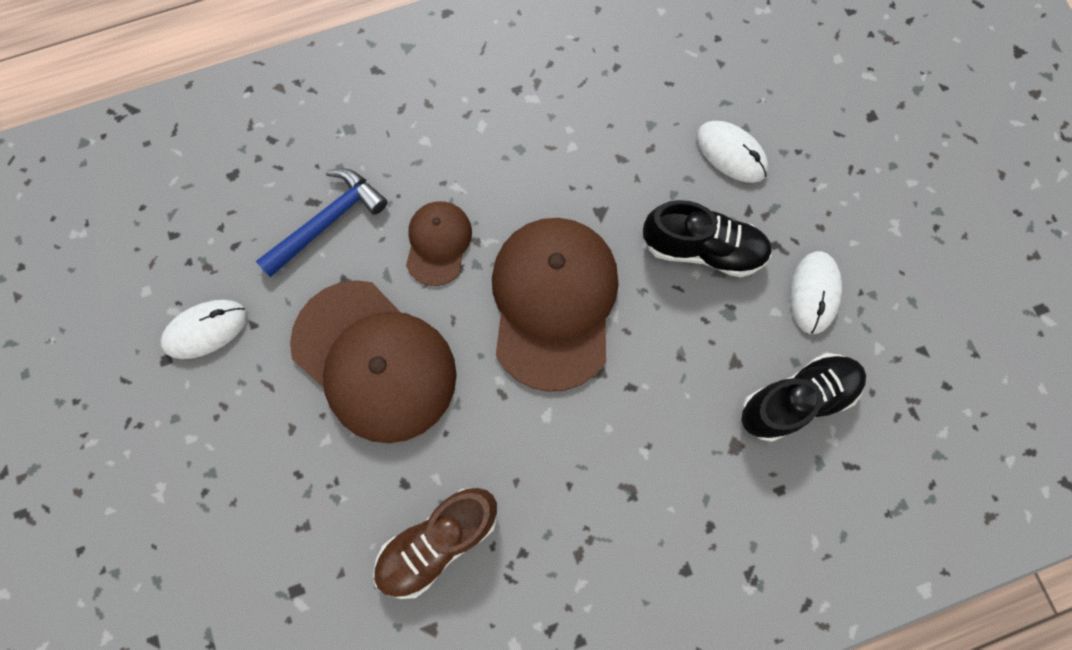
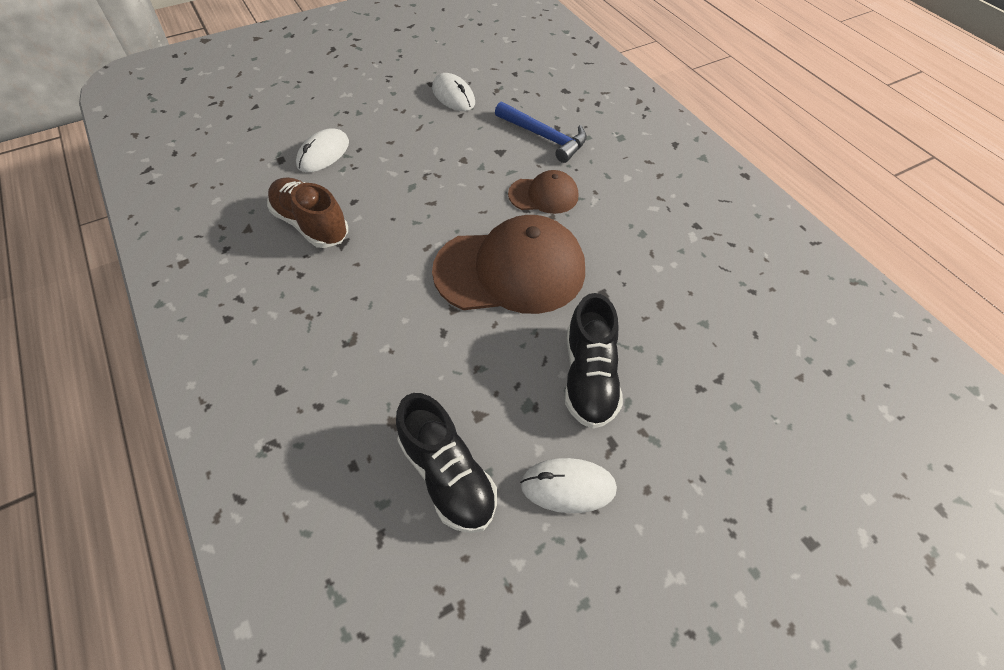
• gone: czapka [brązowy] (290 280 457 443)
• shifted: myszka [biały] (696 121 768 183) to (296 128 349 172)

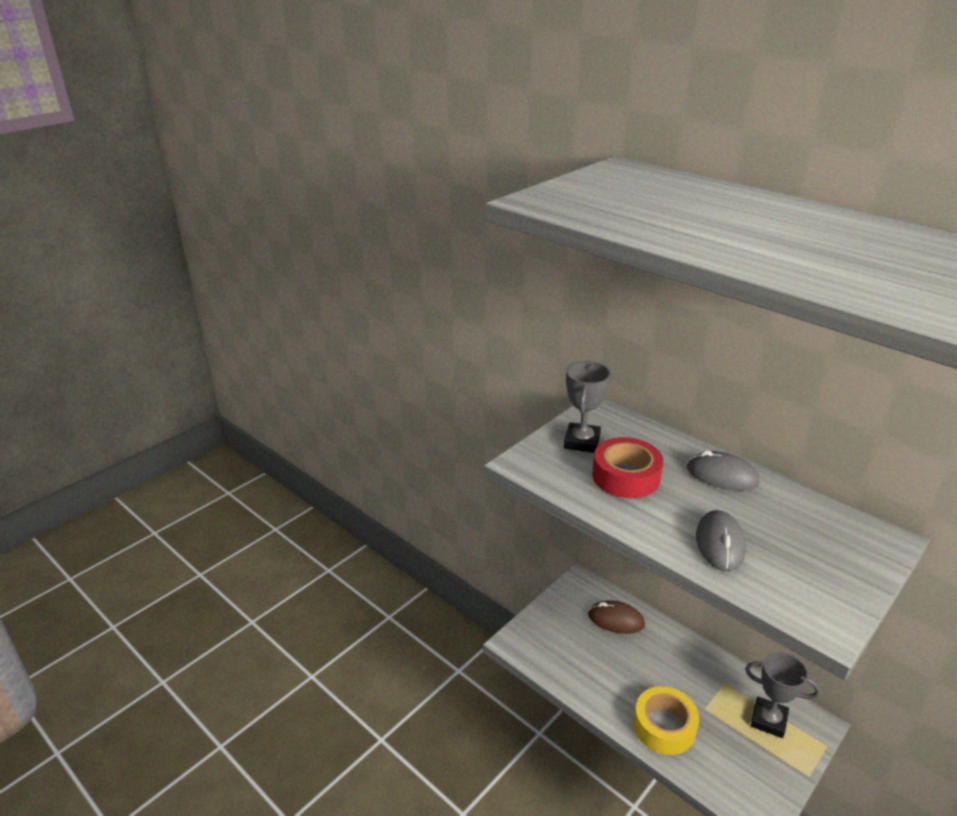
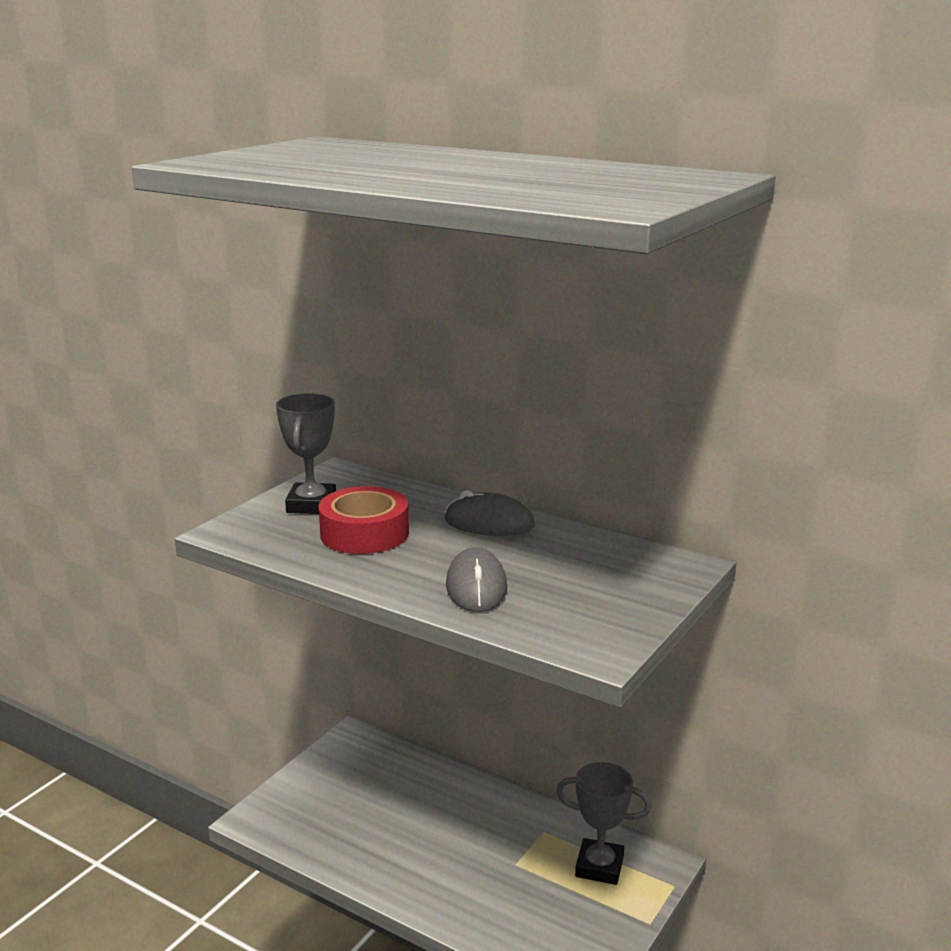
• gone: myszka [brązowy] (588 600 645 634)
• gone: taśma klejąca [żółty] (633 686 699 755)

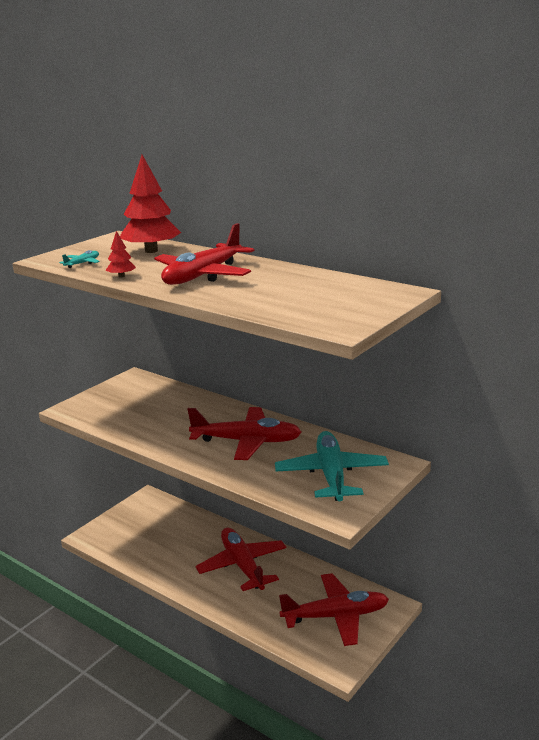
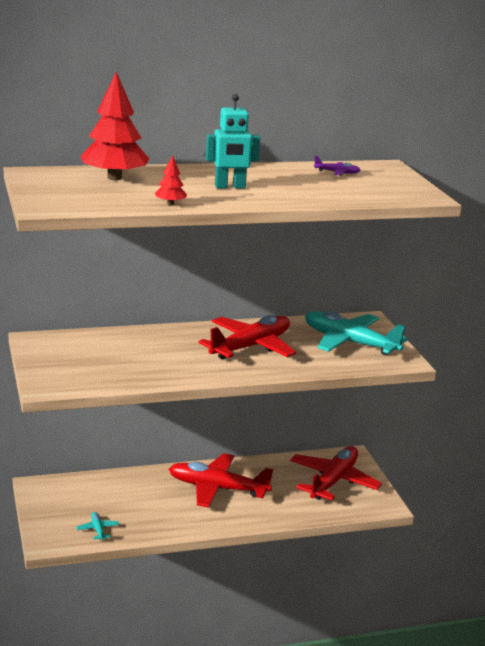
• shifted: samolot [turkusowy] (59 250 100 268) to (76 512 119 540)
• swapped: samolot [czerwony] (154 223 254 285) to robot [turkusowy] (206 94 260 188)
• new: samolot [fioletowy] (314 156 361 176)

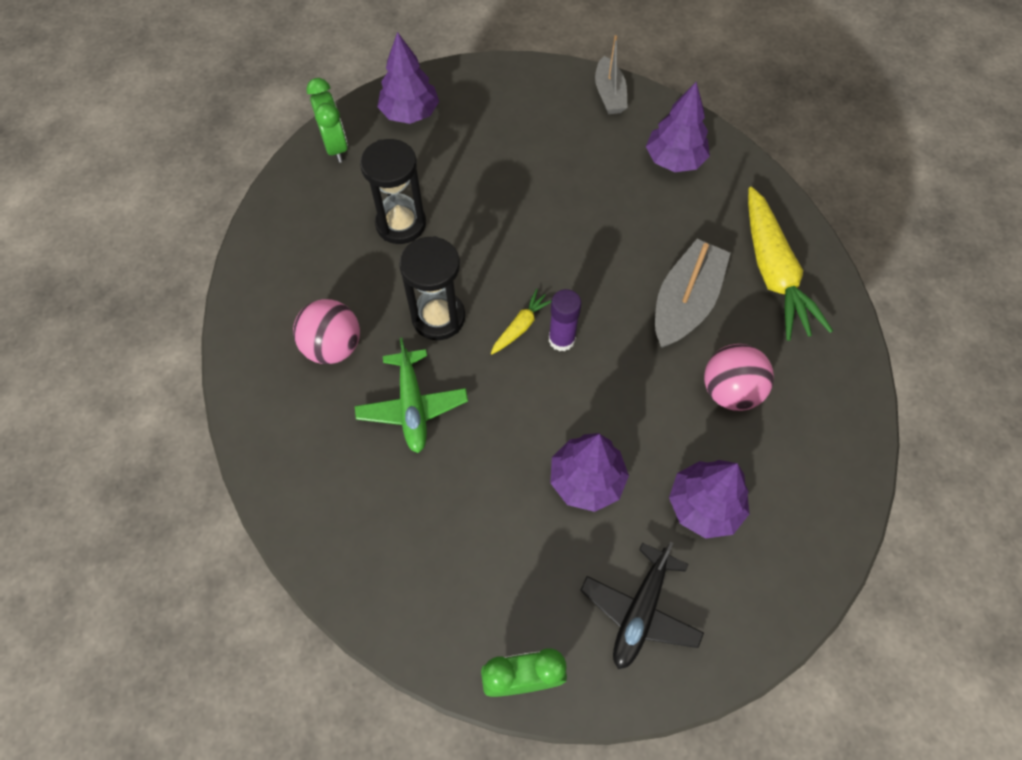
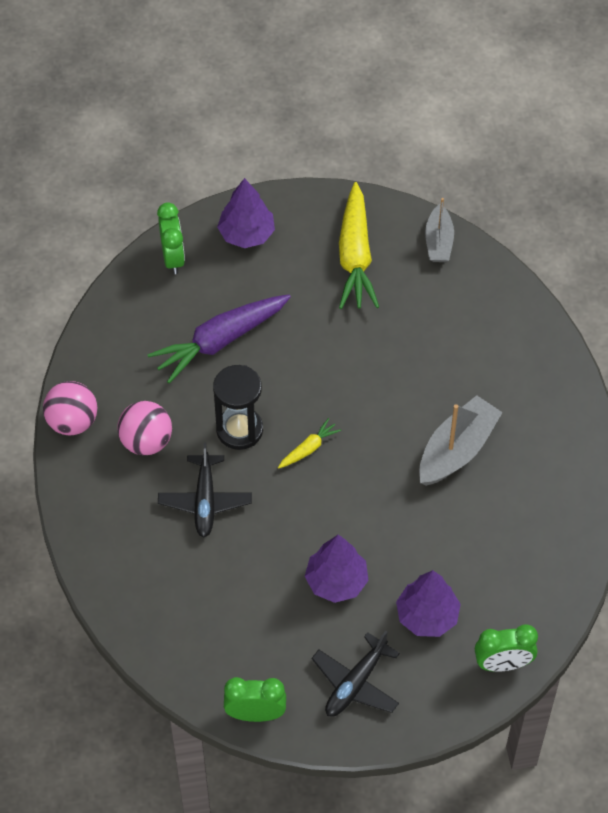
• repainted: samolot [zielony] (355 338 468 453) to samolot [czarny] (158 442 252 538)
• swapped: klepsydra [czarny] (360 139 426 244) to marchewka [fioletowy] (147 295 291 383)
• gone: klej w sztyfcie [fioletowy] (549 289 581 352)
• gone: drzewko [fioletowy] (646 82 710 172)
• shifted: piłka [różowy] (704 344 774 411) to (43 381 97 435)
• shifted: marchewka [żółty] (748 187 833 341) to (339 182 379 309)
• new: budzik [zielony] (475 624 538 672)

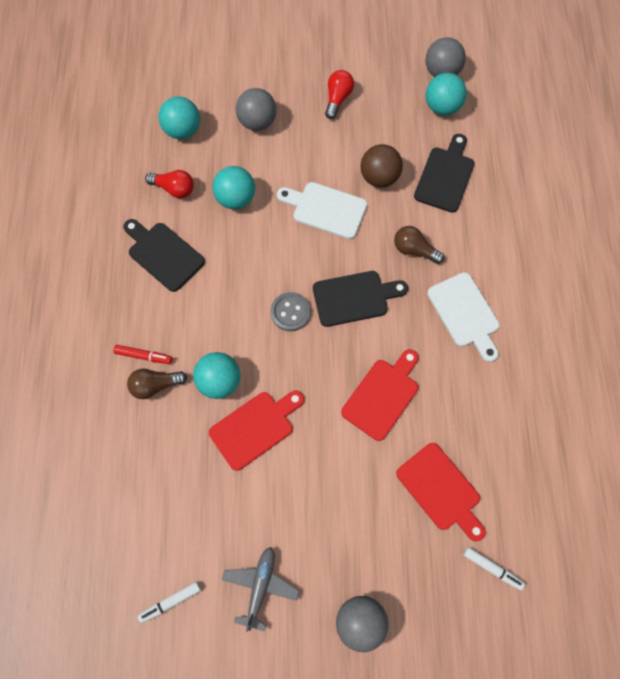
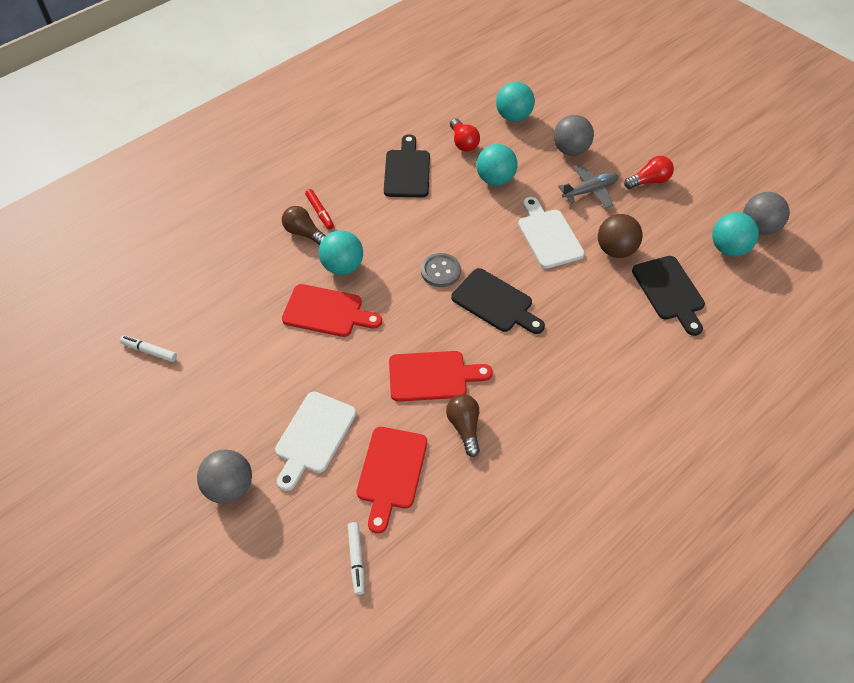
• shifted: samolot [szary] (222 547 299 632) to (558 164 618 208)
• shifted: żarówka [brązowy] (394 226 444 264) to (446 394 480 457)
• rotated: deska do krojenia [czarny] (414 134 474 213) = (632 256 705 336) 90 degrees clockwise
• shifted: deska do krojenia [biały] (427 272 500 362) to (275 392 356 491)

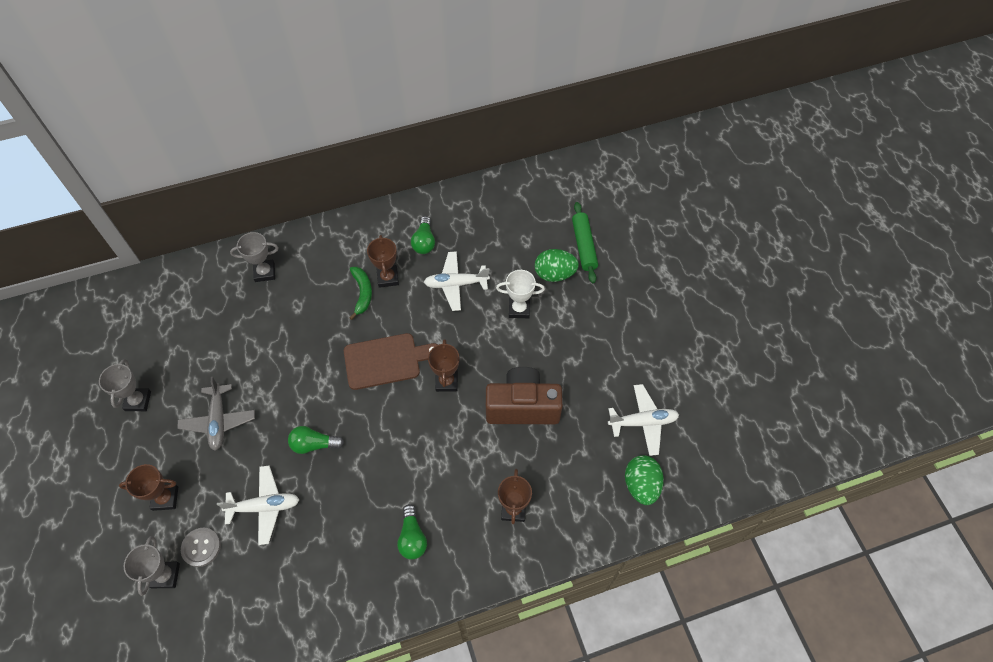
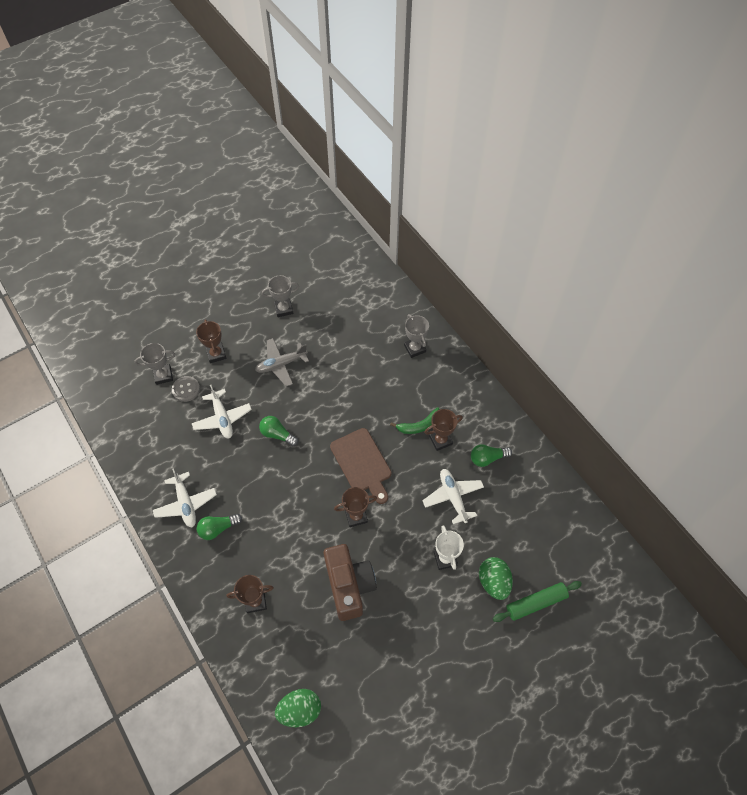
• rotated: żarówka [zielony] (288 426 344 454) = (259 416 298 446) 45 degrees counterclockwise
• shifted: samolot [biały] (608 384 679 456) to (153 468 217 527)

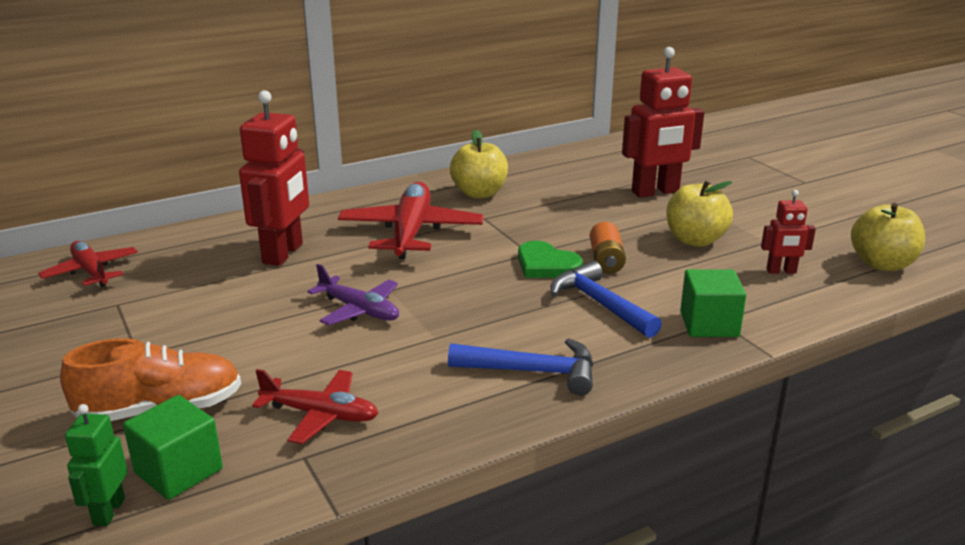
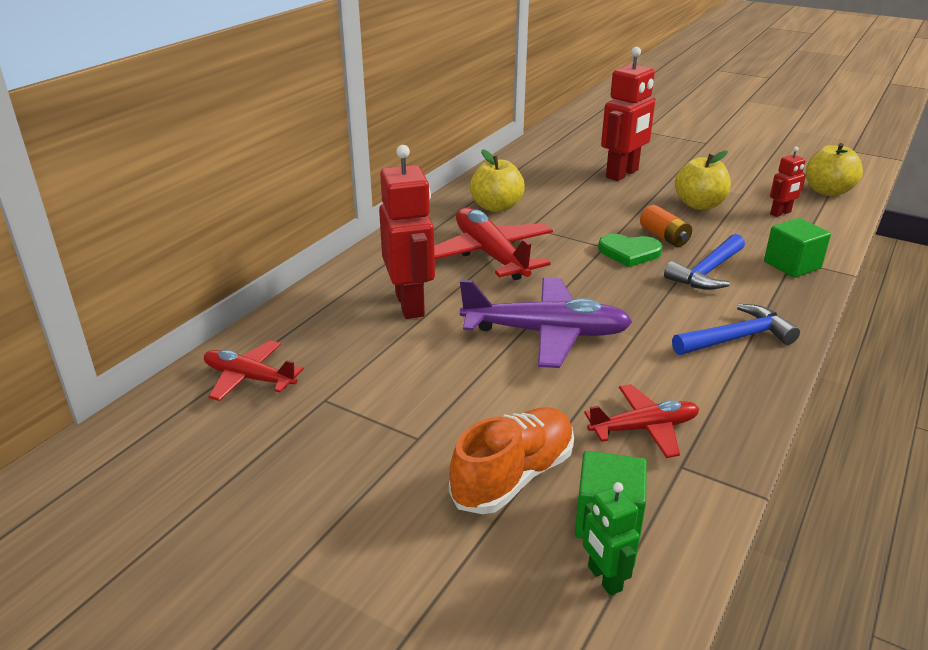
• scaled: samolot [fioletowy] (307 264 399 325) = (460 277 633 368) x1.68
• rotated: młotek [niebieski] (550 261 662 338) = (664 234 745 290) 75 degrees counterclockwise

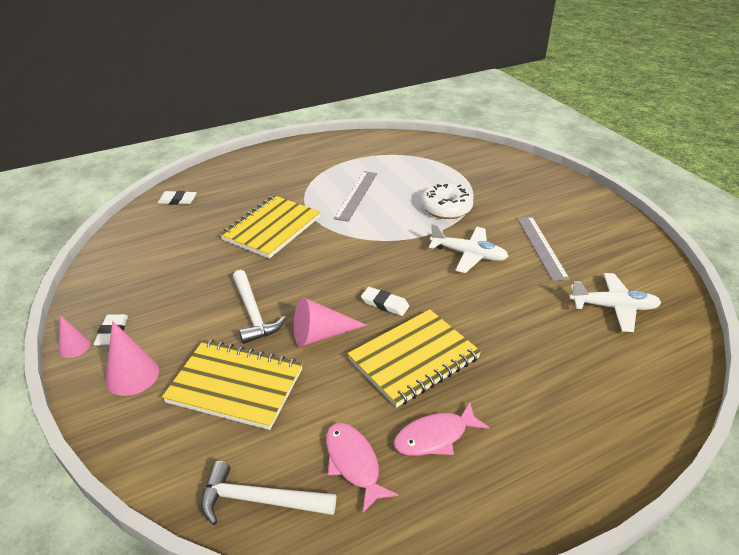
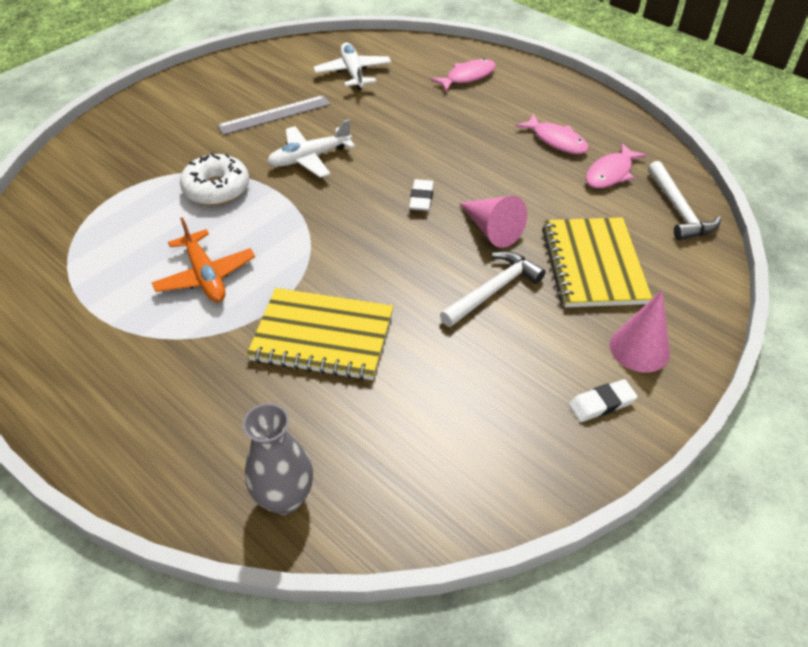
• gone: stożek [różowy] (58 315 90 358)
• swapped: gumka do mazania [biały] (158 191 197 205) to wazon [szary] (243 403 313 515)
• swapped: linijka [szary] (334 171 377 222) to samolot [pomarańczowy] (152 217 255 302)
• gone: zeszyt [żółty] (347 309 481 408)
• rotated: samolot [biały] (429 224 509 273) = (267 119 355 178) 120 degrees counterclockwise
• new: ryba [różowy] (430 59 496 92)

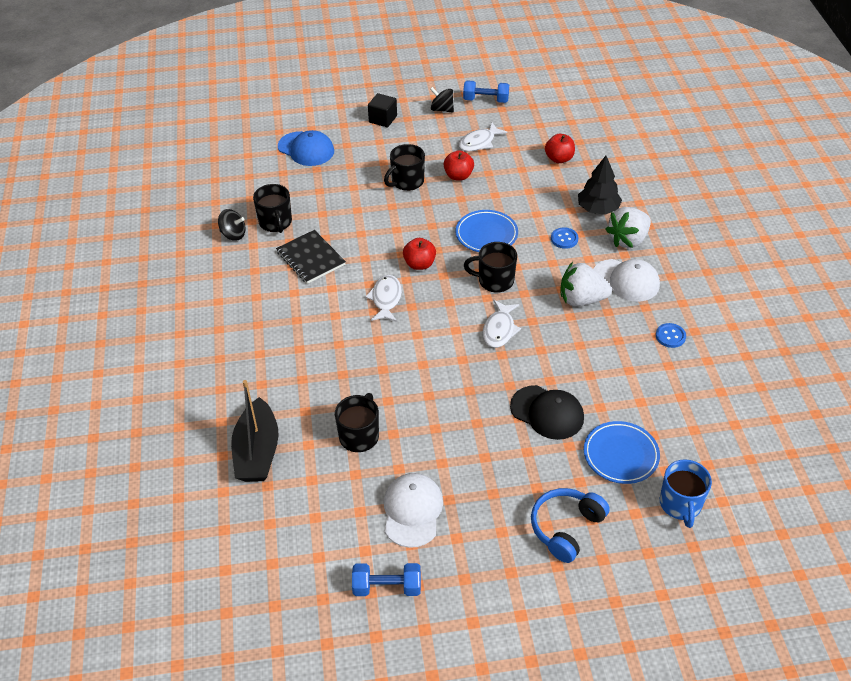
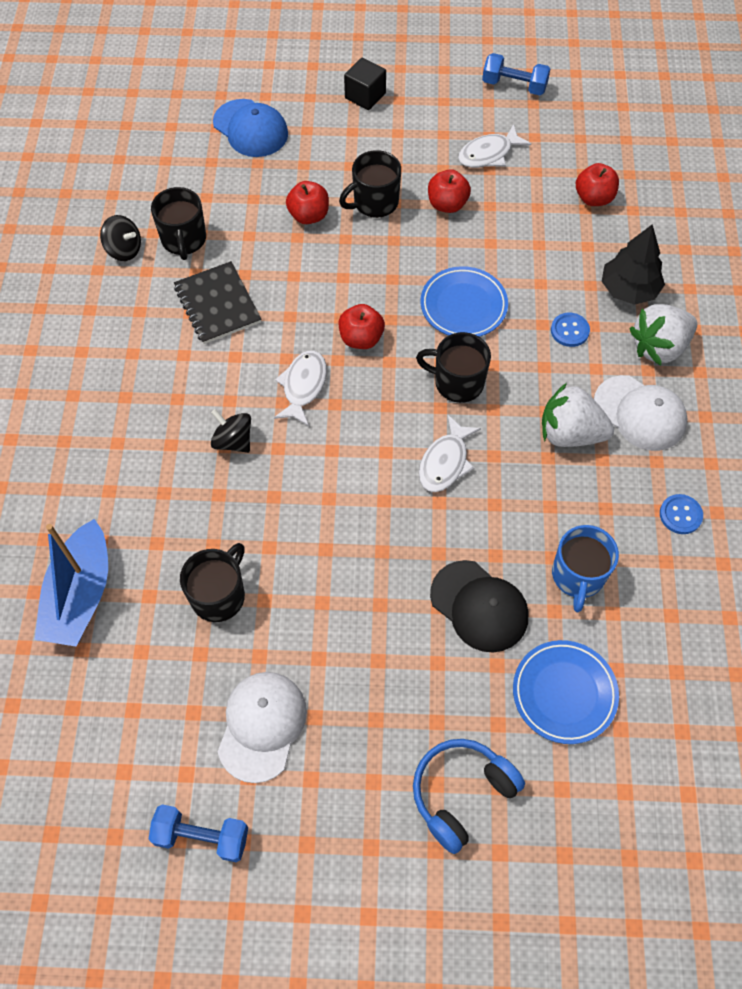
• repainted: łódka [czarny] (231 380 279 482) to łódka [niebieski] (35 519 108 646)
• shifted: bączek [czarny] (430 87 454 113) to (211 409 251 453)
• shifted: kubek [niebieski] (660 459 712 528) to (552 525 619 612)
• new: jabłko [czerwony] (286 181 329 224)

